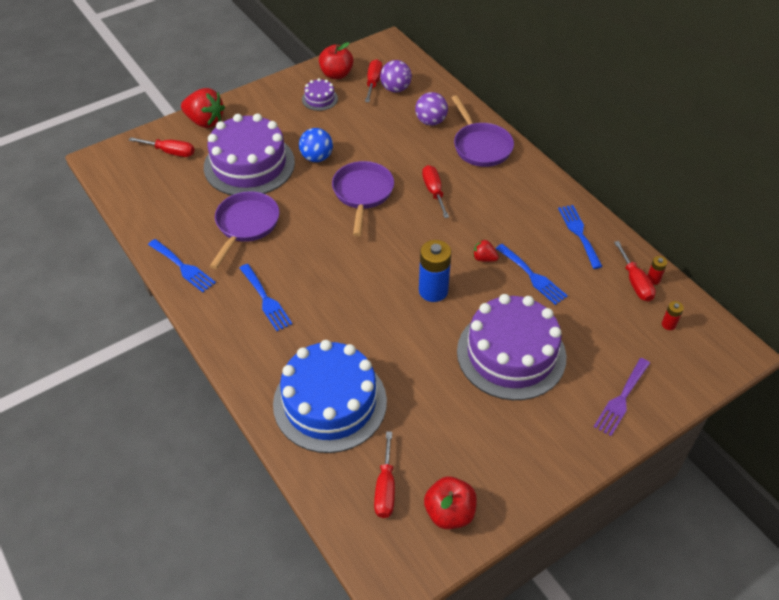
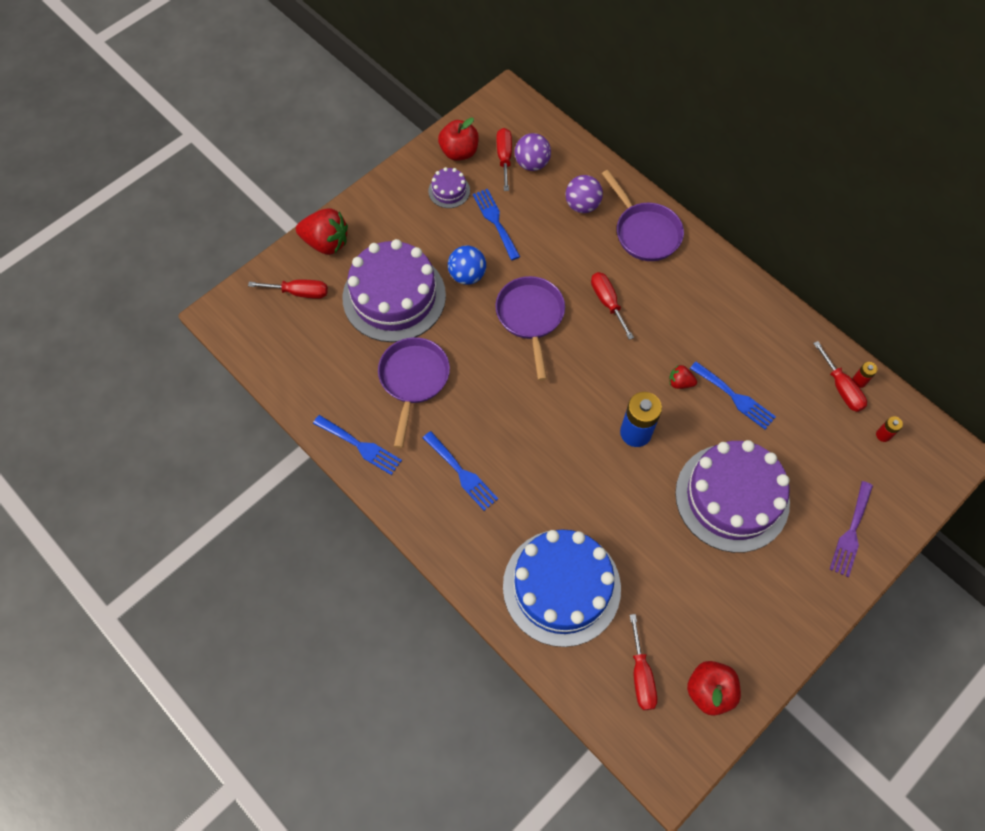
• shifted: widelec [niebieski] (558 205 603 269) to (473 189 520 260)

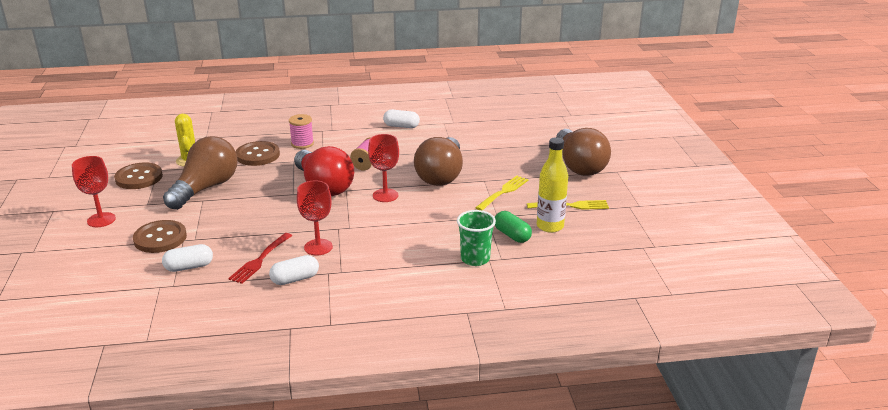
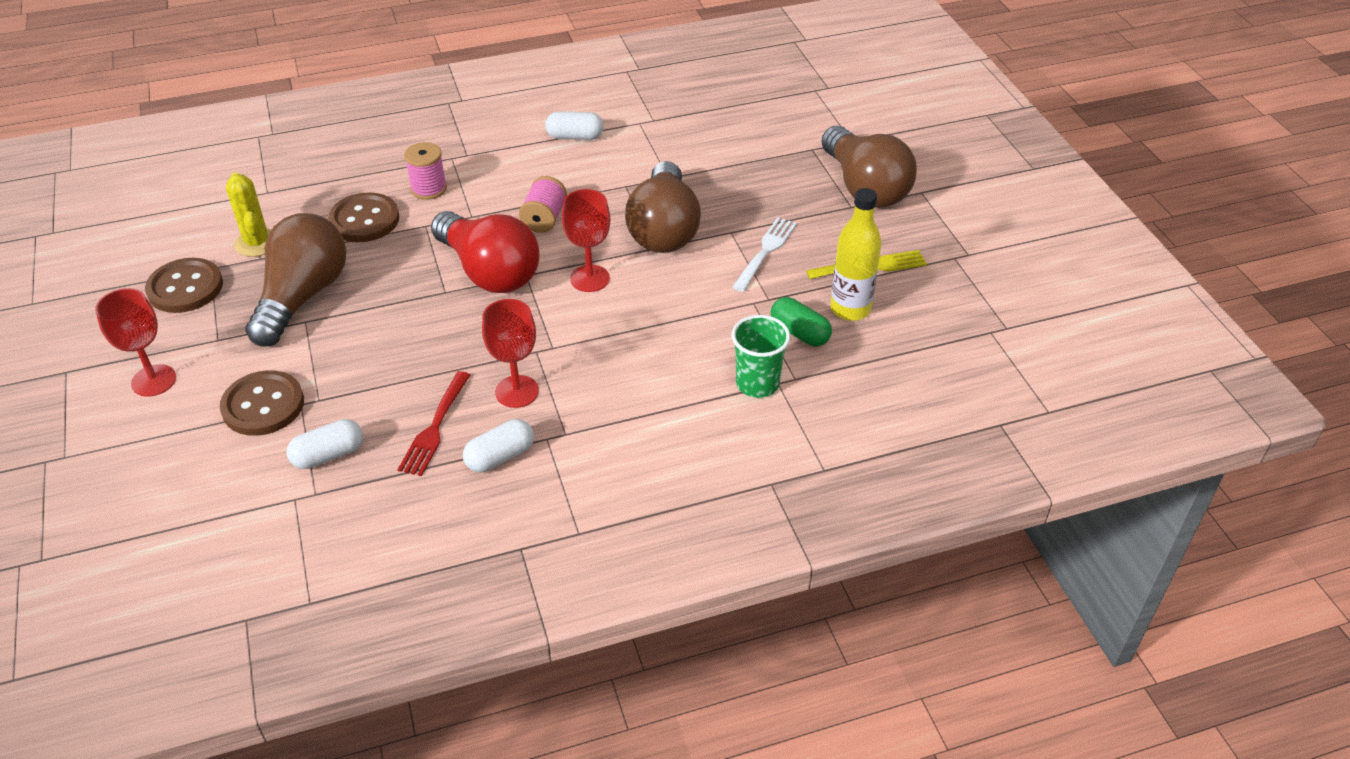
• repainted: widelec [żółty] (475 176 528 211) to widelec [biały] (733 217 797 292)

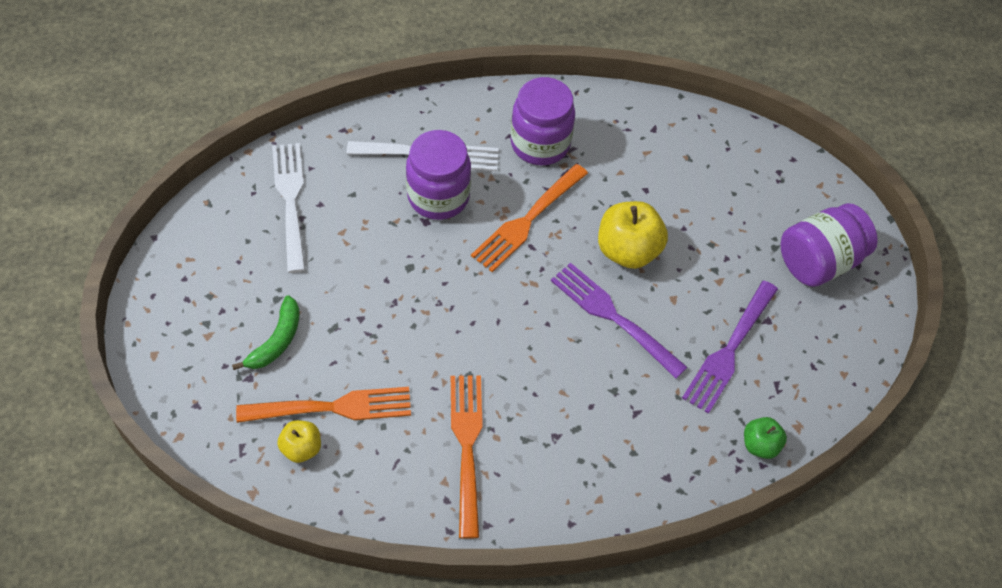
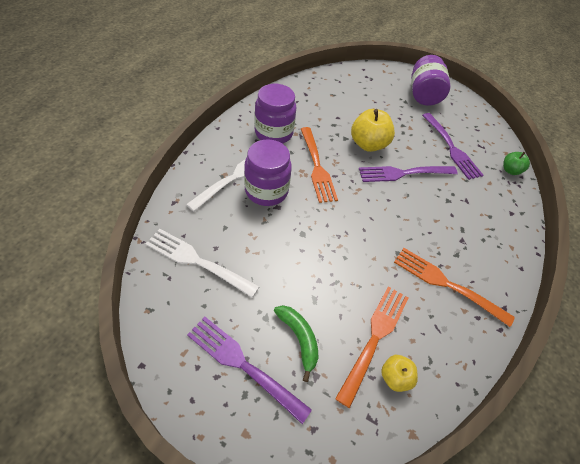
• new: widelec [fioletowy] (187 317 312 424)

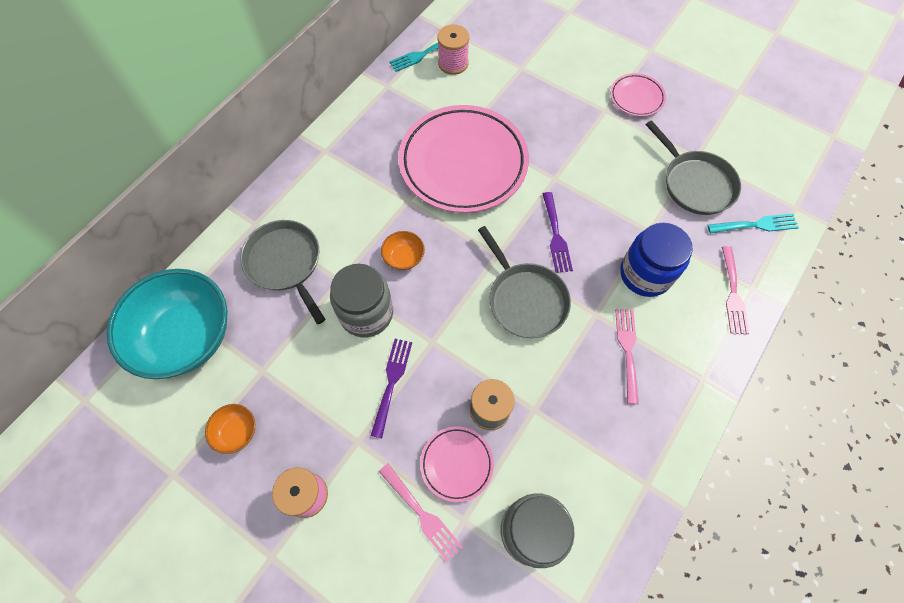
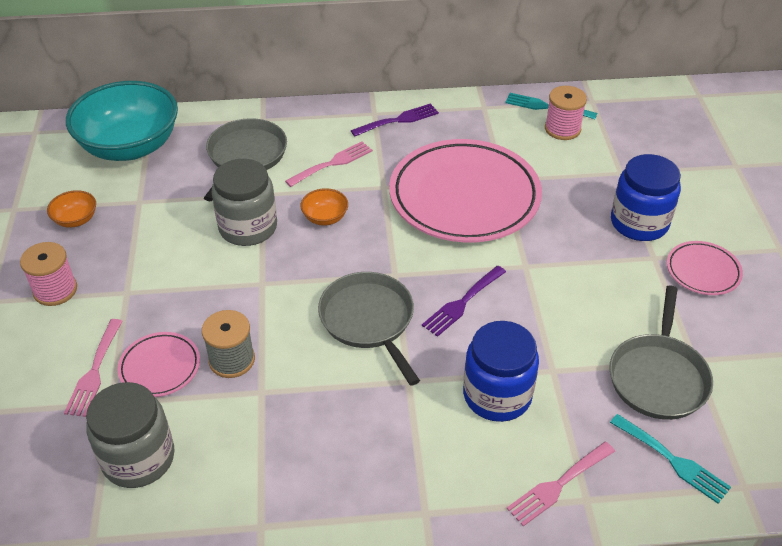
• shifted: widelec [fioletowy] (371 339 412 438) to (351 103 439 136)
• rotated: patelnia [szary] (478 226 571 338) = (318 272 420 386) 135 degrees clockwise
• shifted: widelec [różowy] (615 309 639 404) to (285 141 373 187)
• new: słoik [niebieski] (611 154 681 241)

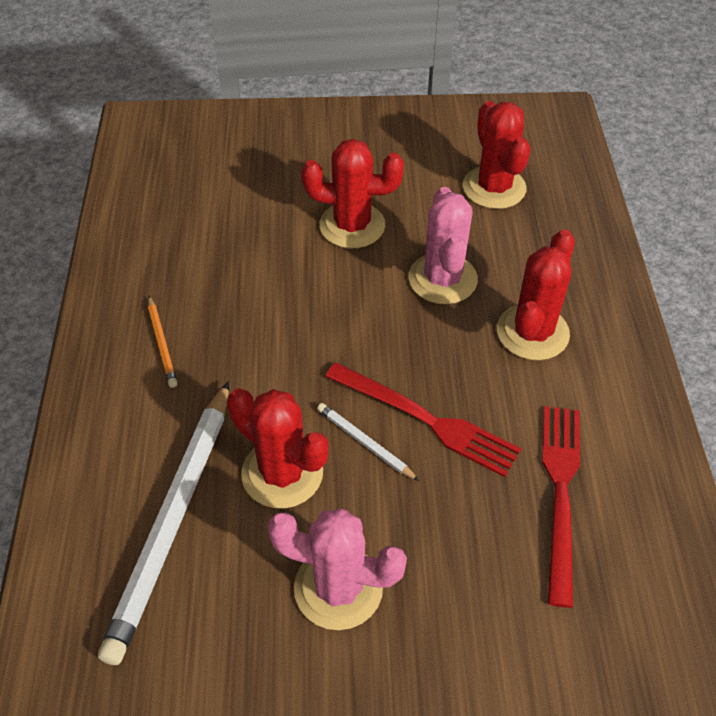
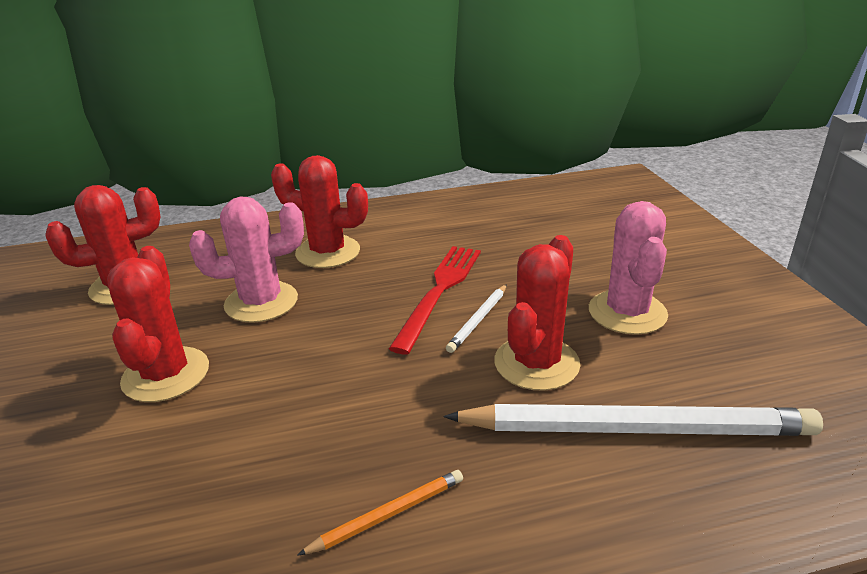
• gone: widelec [czerwony] (542 406 580 608)

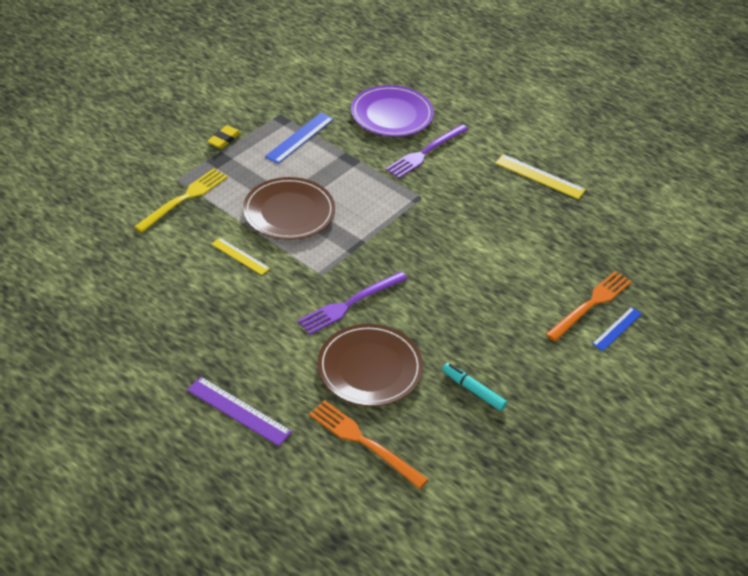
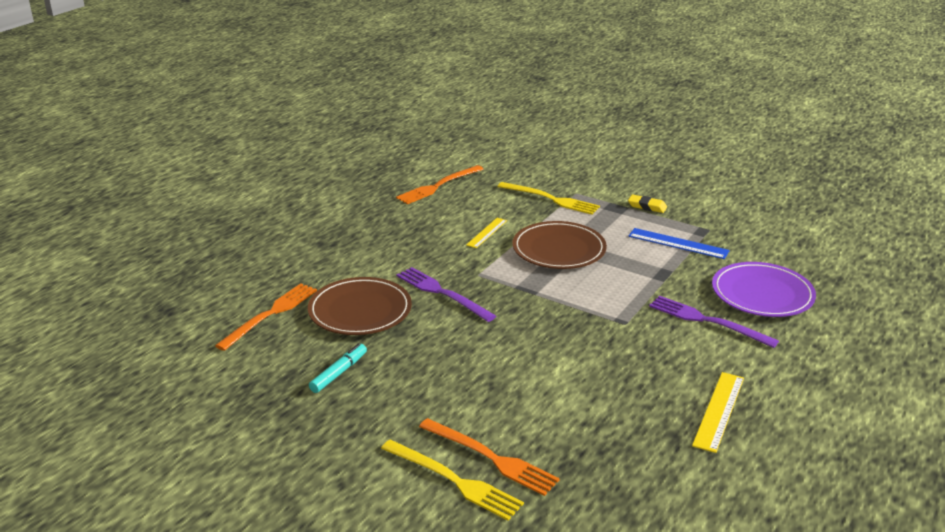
• gone: linijka [fioletowy] (187 377 292 446)
• swapped: linijka [niebieski] (592 307 642 351) to widelec [żółty] (381 439 524 520)
• new: widelec [pomarańczowy] (396 165 483 204)

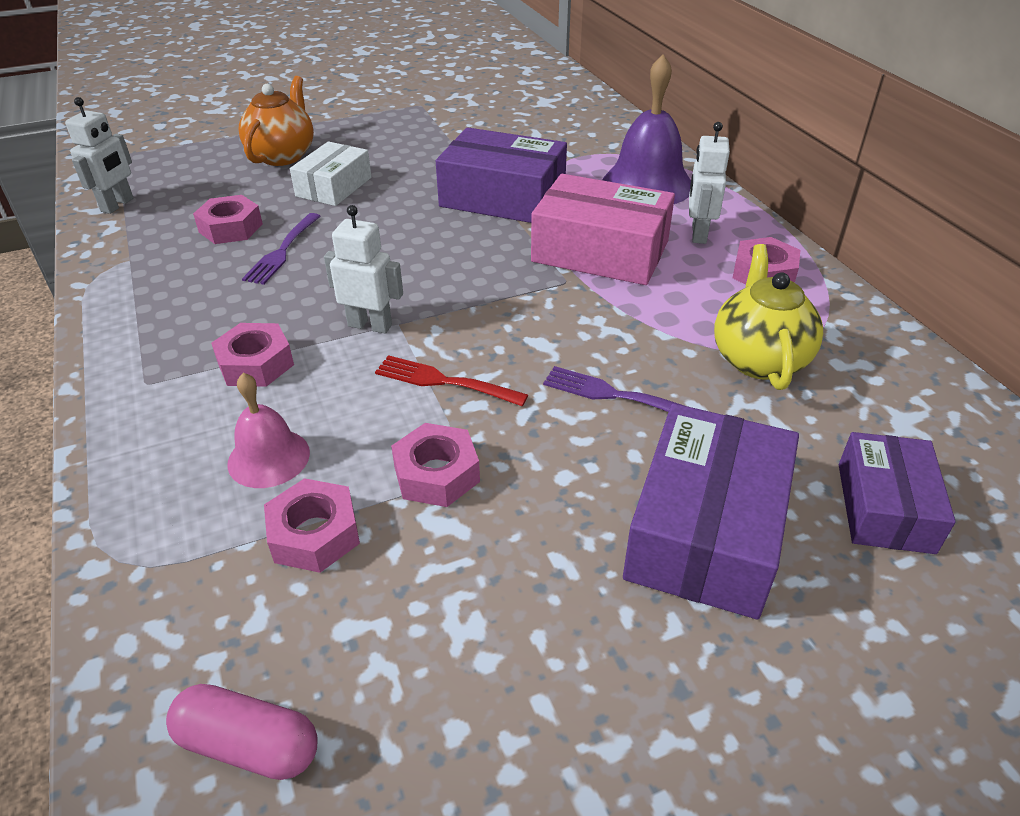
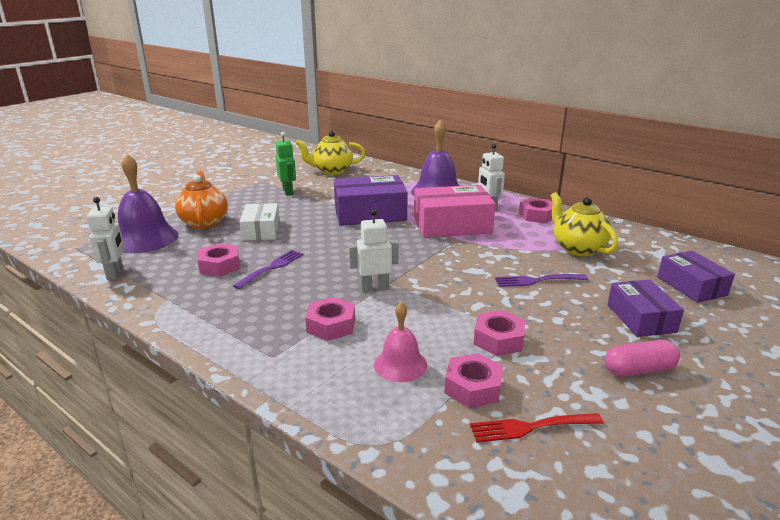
• shifted: kapsułka [różowy] (166 684 318 780) to (605 340 680 377)
• rotated: widelec [fioletowy] (242 213 320 285) = (233 250 303 289) 135 degrees counterclockwise
• shifted: widelec [czerwony] (375 355 528 406) to (470 413 604 443)
• scaled: pudełko [fioletowy] (623 403 799 619) = (607 280 684 337) x0.63
• new: dzwonek [fioletowy] (118 154 179 253)
• new: robot [zielony] (276 132 296 196)
• new: imbryk [żółty] (296 131 365 175)

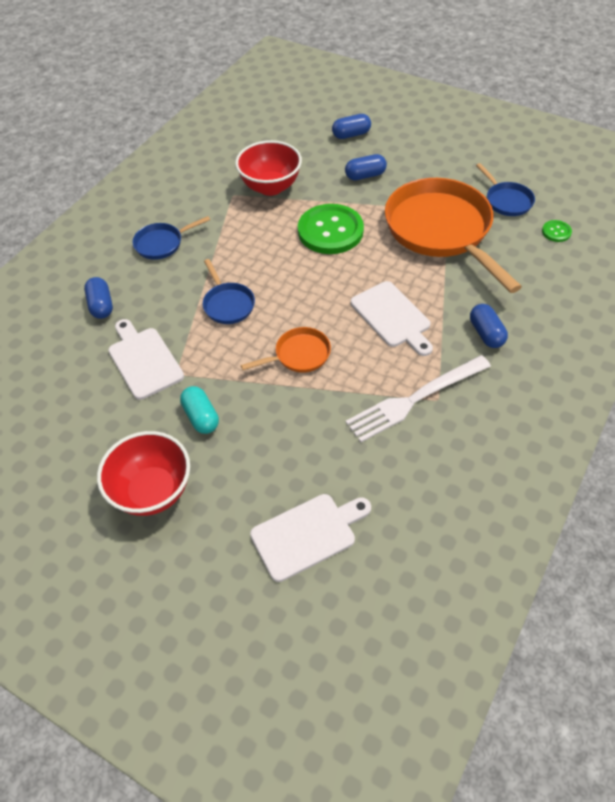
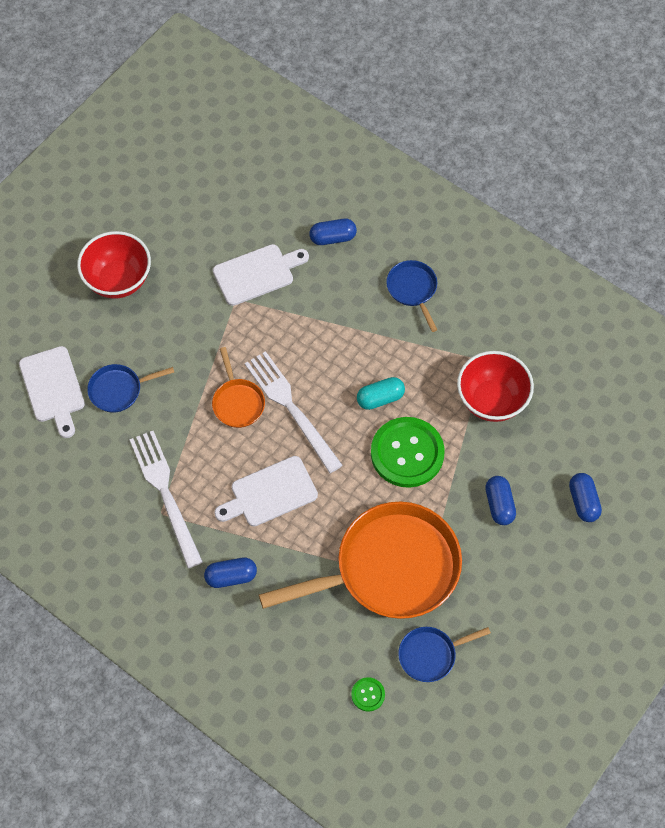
• shifted: kapsułka [turkusowy] (180 386 219 434) to (357 377 405 410)
• shifted: patelnia [niebieski] (203 259 255 324) to (87 364 174 413)
• new: widelec [biały] (245 351 343 473)

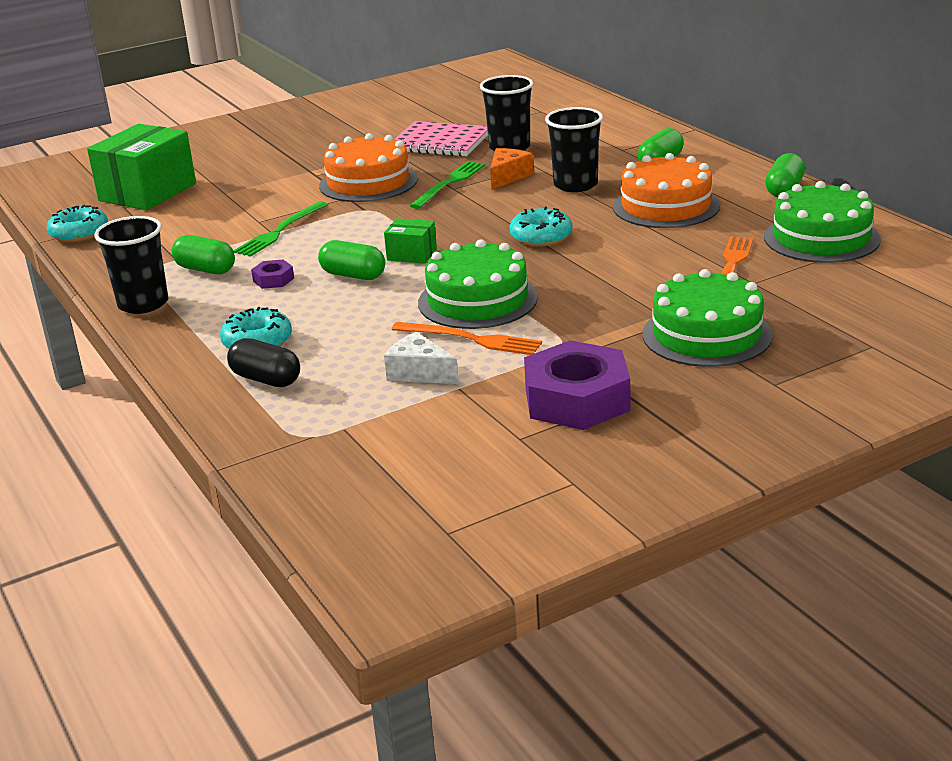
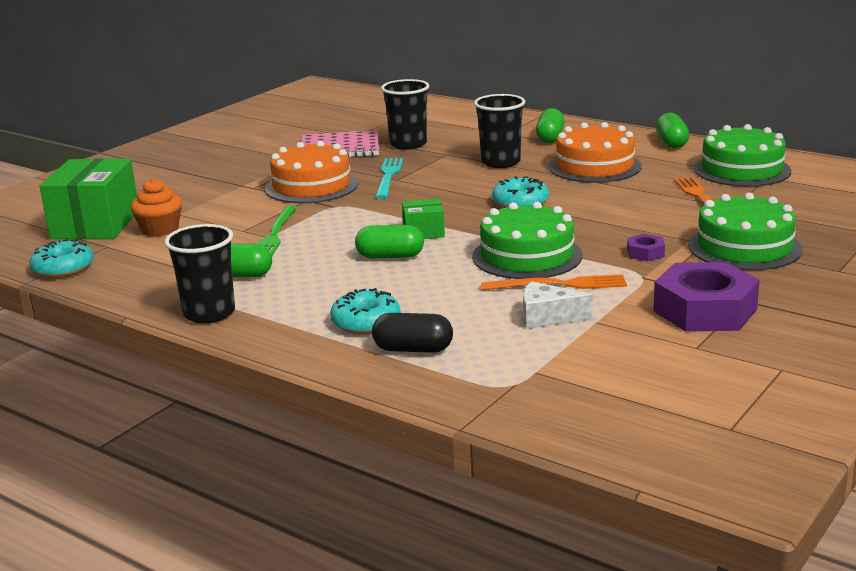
• shifted: nakrętka [fioletowy] (251 259 294 289) to (627 234 665 261)
• repainted: widelec [zielony] (410 161 485 209) to widelec [turkusowy] (376 158 403 199)
• gone: ser [pomarańczowy] (490 148 534 190)
• new: muffinka [pomarańczowy] (131 179 182 237)

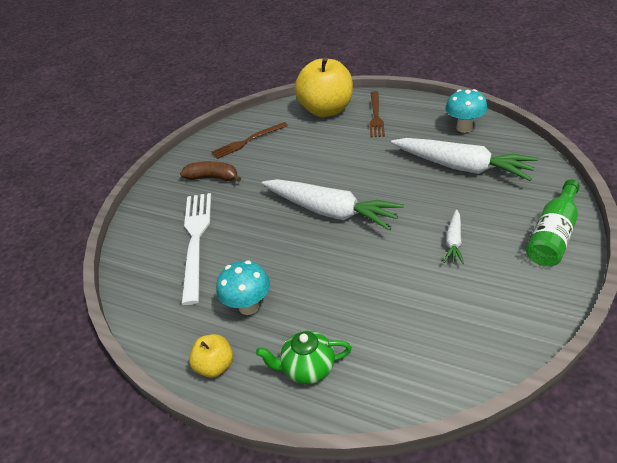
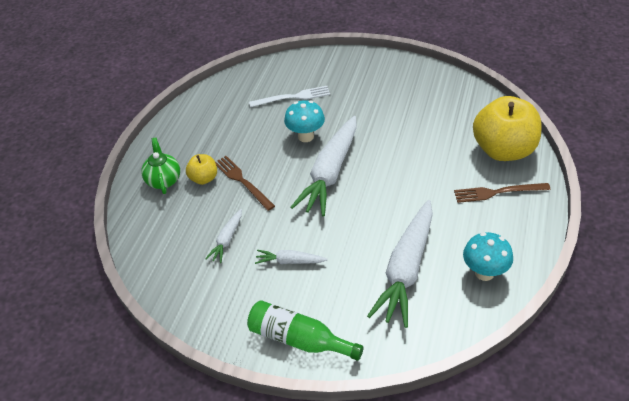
• gone: banan [brązowy] (180 161 241 182)
• scaled: widelec [biały] (181 193 211 305) = (249 86 330 107) x0.64
• shifted: jabłko [żółty] (189 334 233 378) to (186 154 217 185)
• shifted: widelec [brązowy] (211 122 288 159) to (215 156 275 211)
• shifted: grzyb [turkusowy] (216 260 270 315) to (284 100 325 142)
• new: marchewka [biały] (205 209 242 263)

